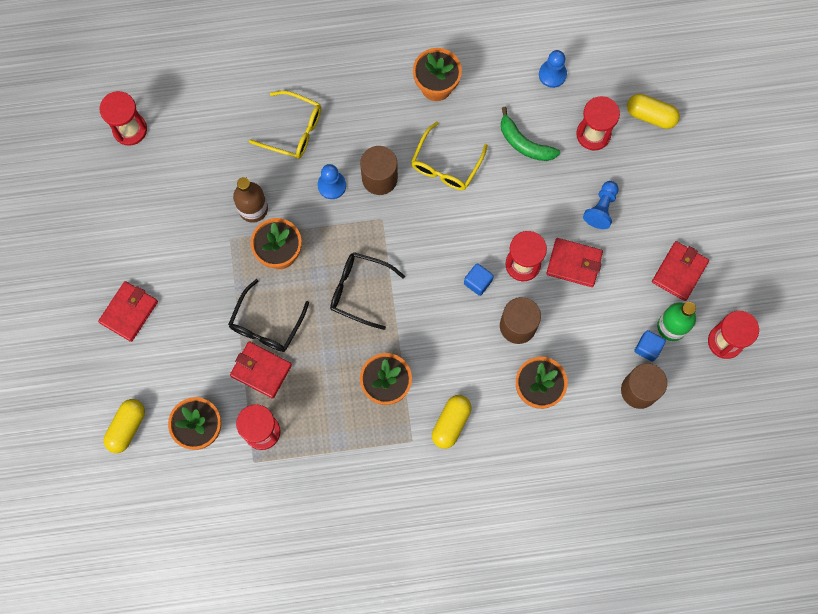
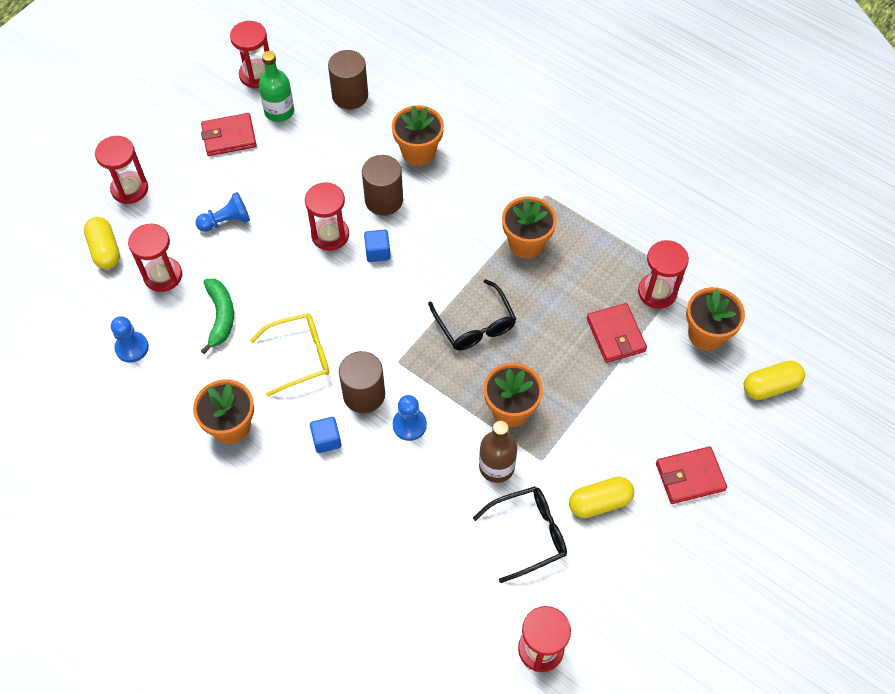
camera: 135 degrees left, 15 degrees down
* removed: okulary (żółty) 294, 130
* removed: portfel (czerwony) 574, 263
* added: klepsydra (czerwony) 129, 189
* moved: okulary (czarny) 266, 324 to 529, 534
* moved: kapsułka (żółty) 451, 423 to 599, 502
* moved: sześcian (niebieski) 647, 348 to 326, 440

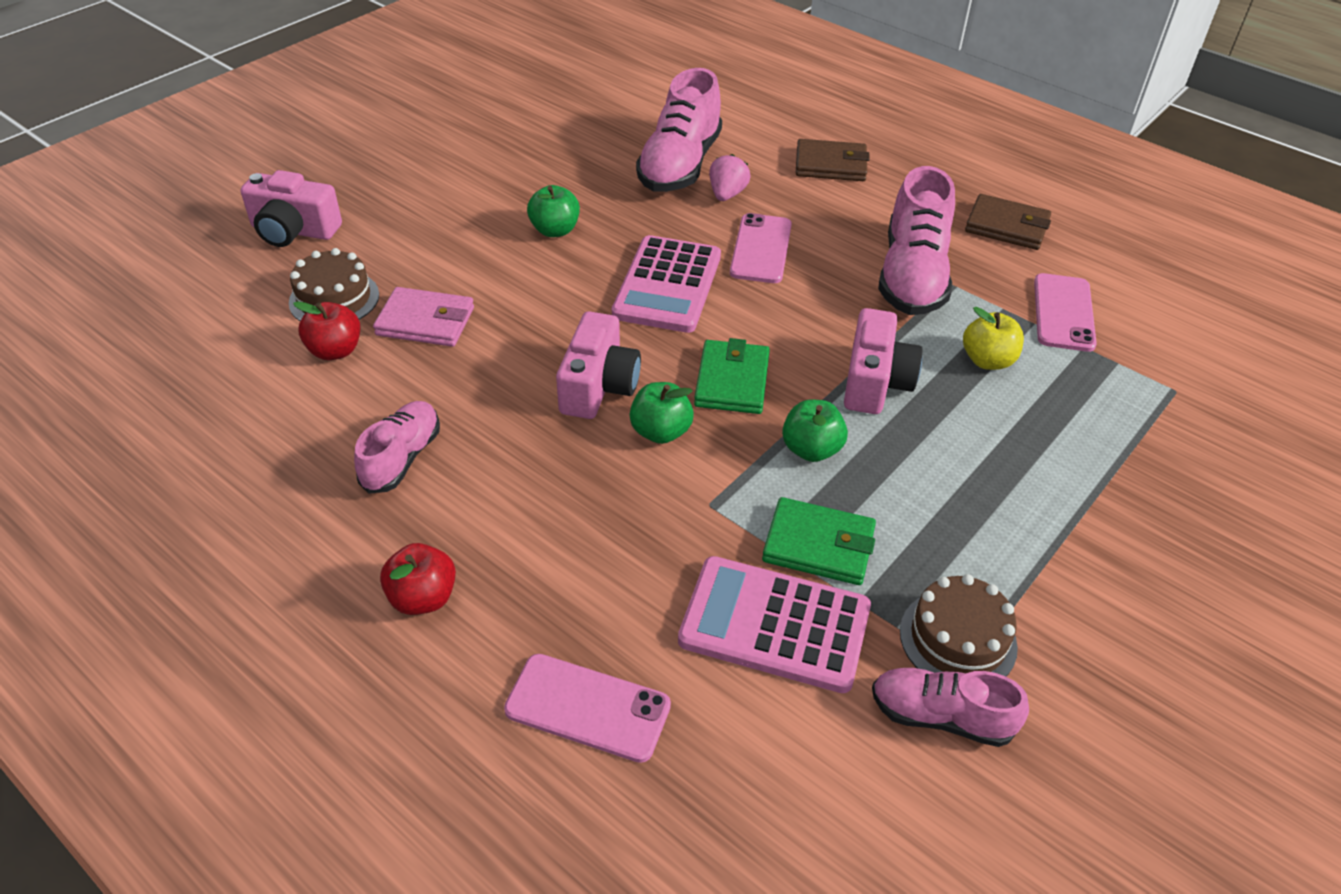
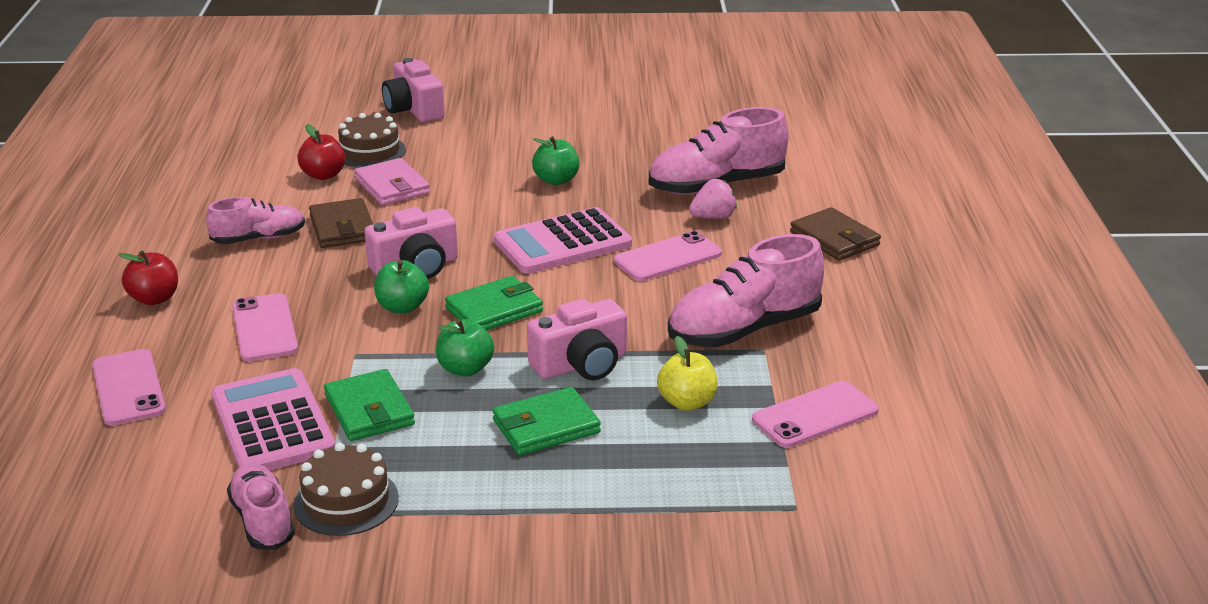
camera: 50 degrees right, 15 degrees down
* added: telefon (różowy) 264, 328
* added: portfel (zielony) 546, 426
* moved: portfel (brązowy) 1006, 226 to 342, 228

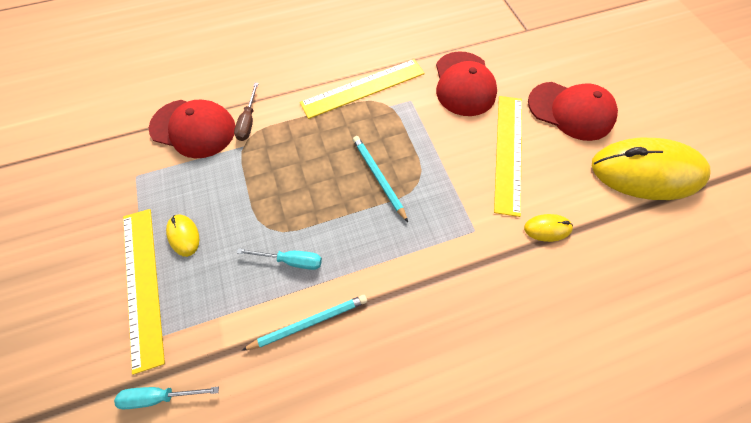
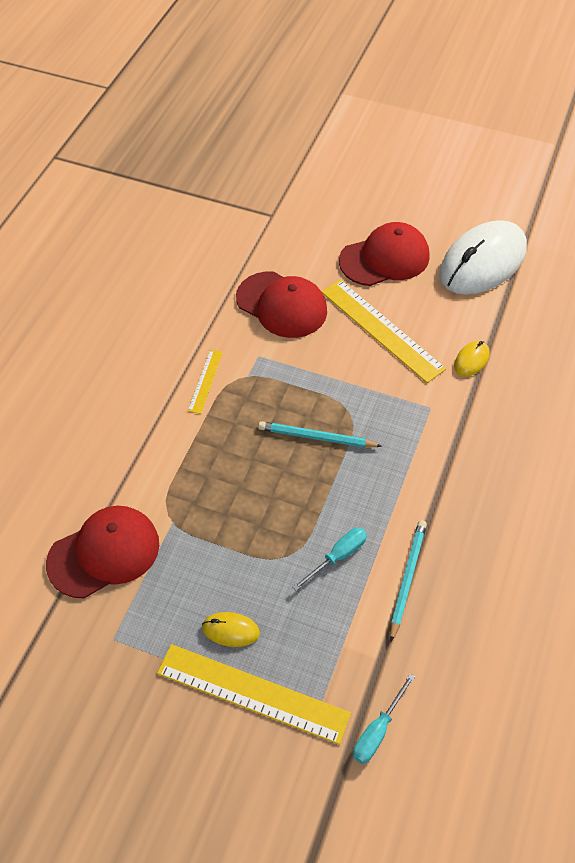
camera: 50 degrees left, 10 degrees down
* removed: śrubokręt (brązowy) 248, 121
* recoloured: myszka (żółty) 645, 172 to myszka (biały) 482, 262
* resized: linijka (żółty) 363, 88 = 205, 381 x0.50

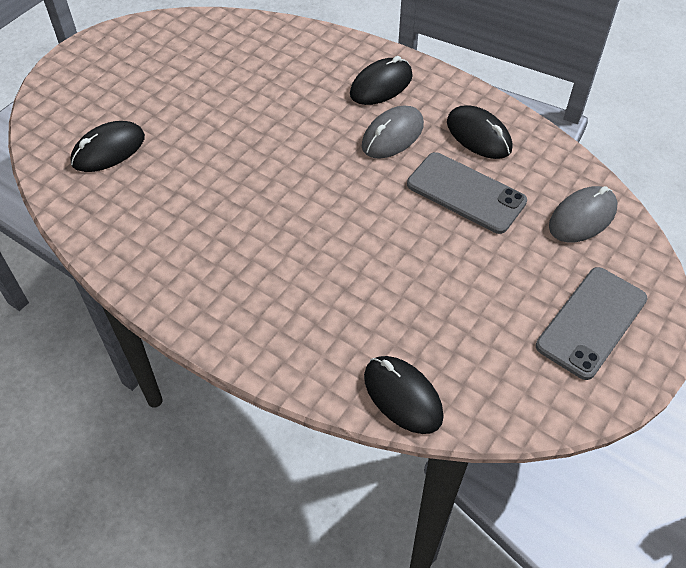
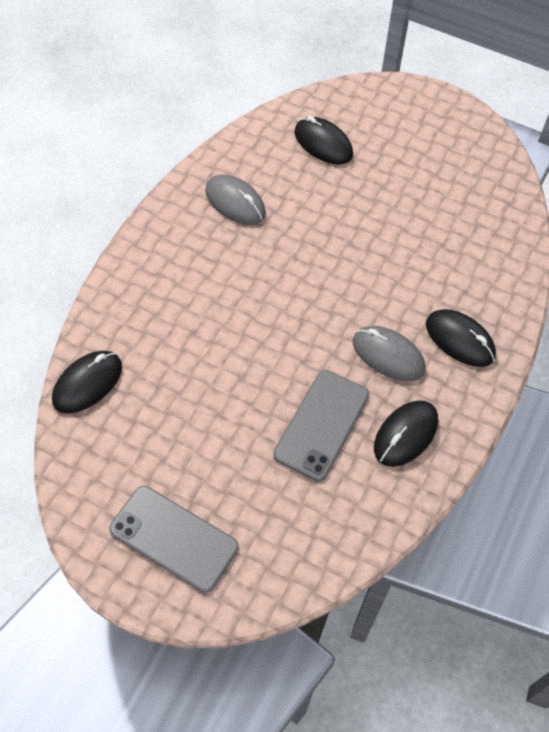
camera: 80 degrees right, 5 degrees up
* moved: myszka (szary) 582, 217 to 235, 202

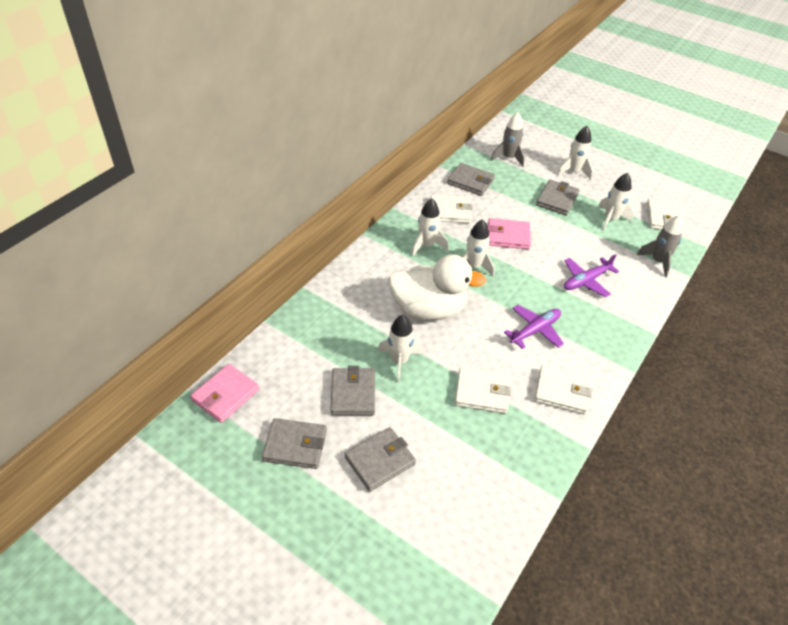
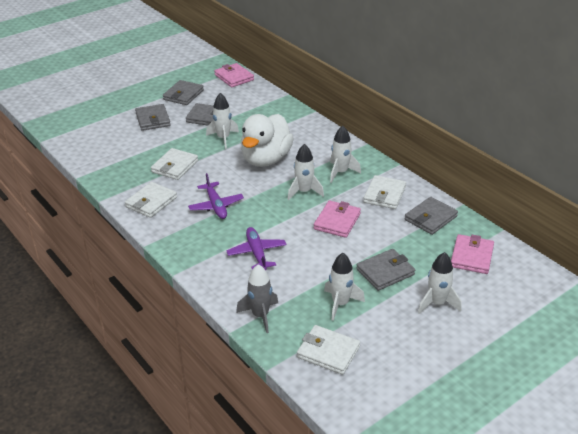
camera: 110 degrees right, 10 degrees down
* replaced: rakieta (szary) 508, 158 to portfel (różowy) 472, 256
* turned: portfel (szary) 557, 200 = 385, 272 75 degrees counterclockwise

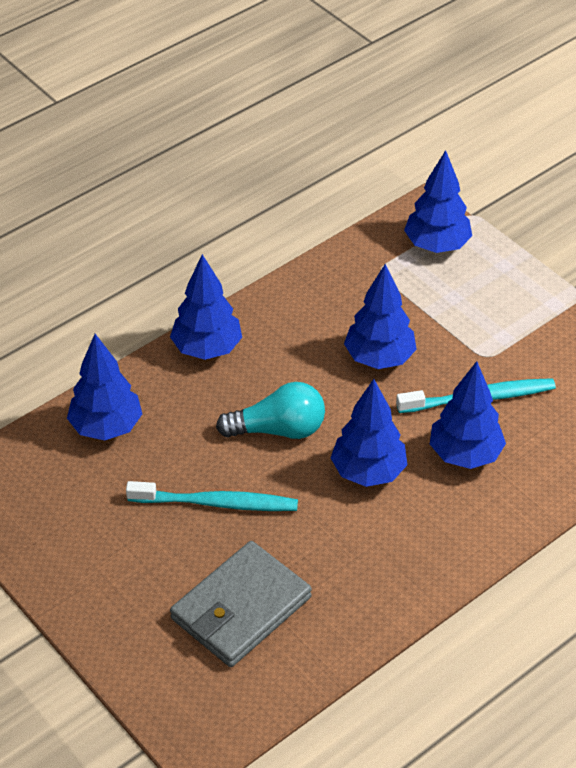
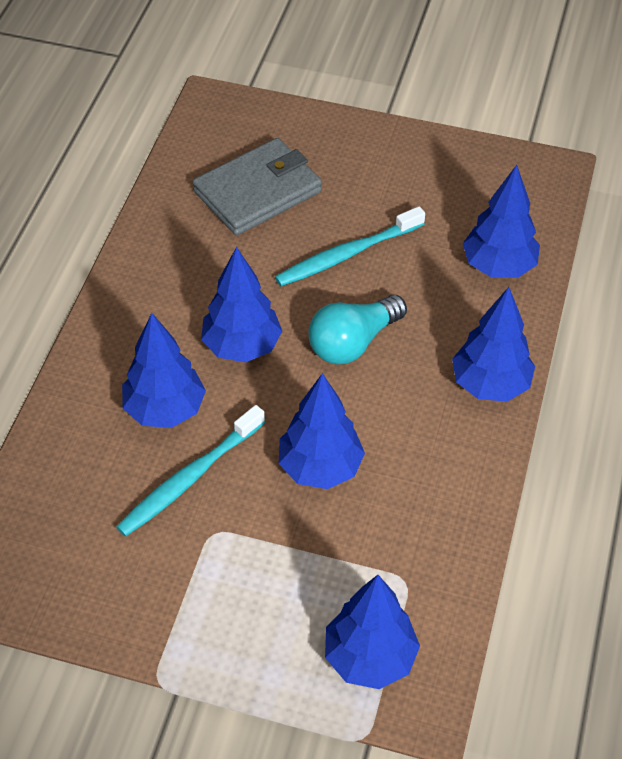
camera: 145 degrees right, 5 degrees up
* turned: portfel (szary) 241, 608 = 257, 192 45 degrees clockwise

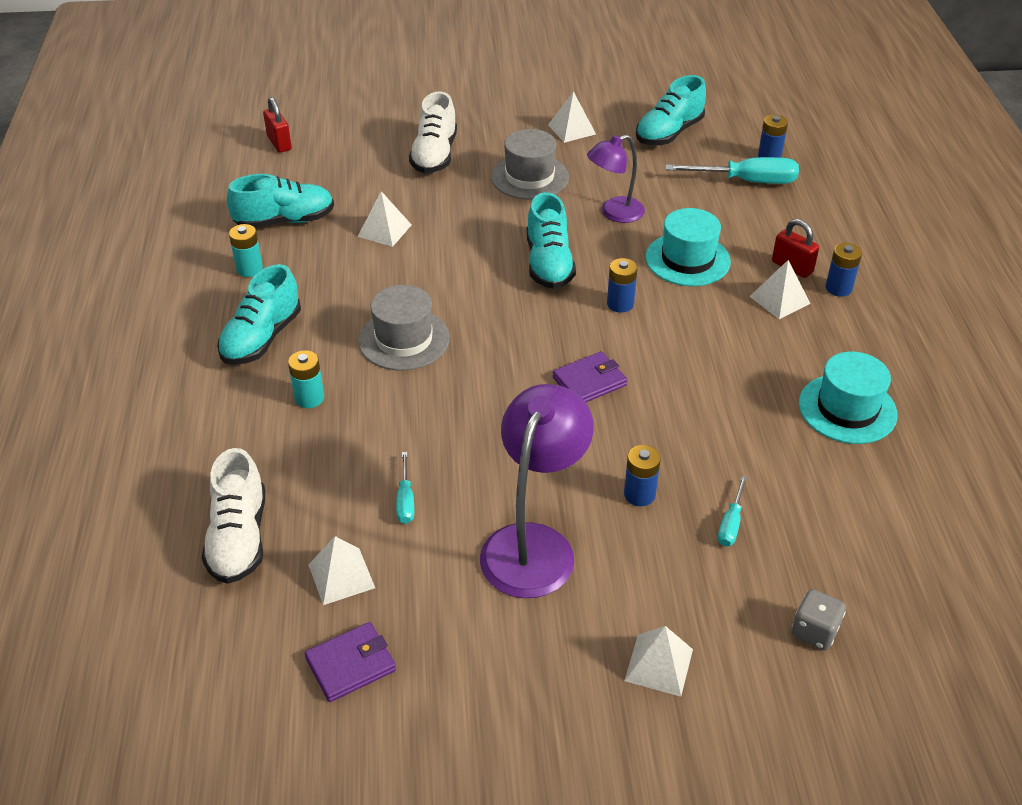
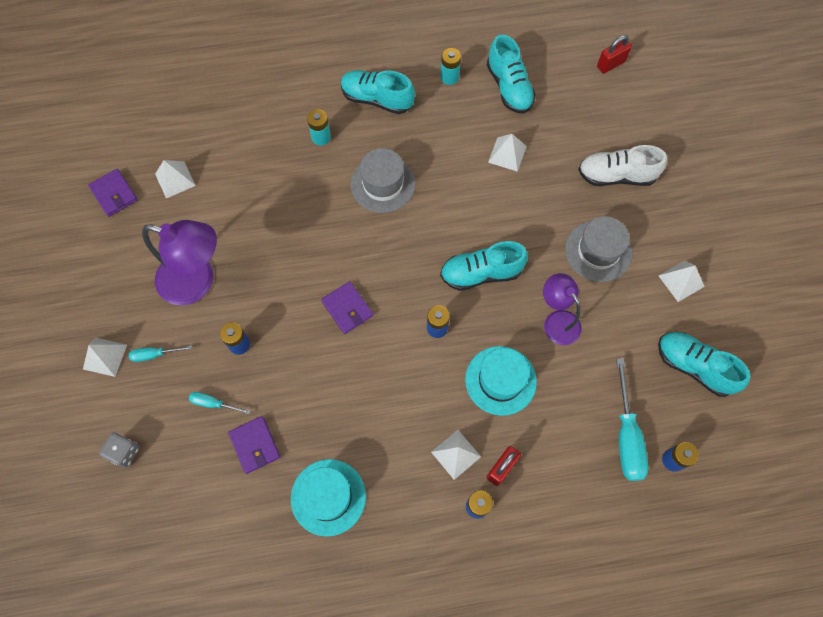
camera: 85 degrees right, 25 degrees up
* removed: but (biały) 239, 538
* added: portfel (fioletowy) 255, 445
* moved: śrubokręt (turkusowy) 405, 500 to 154, 355

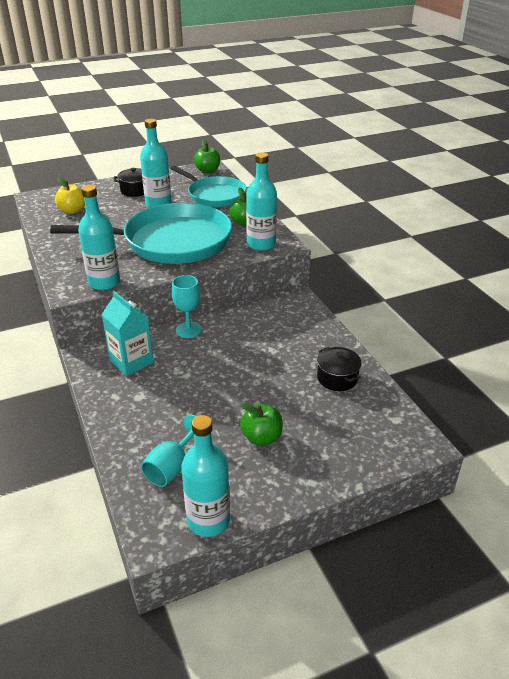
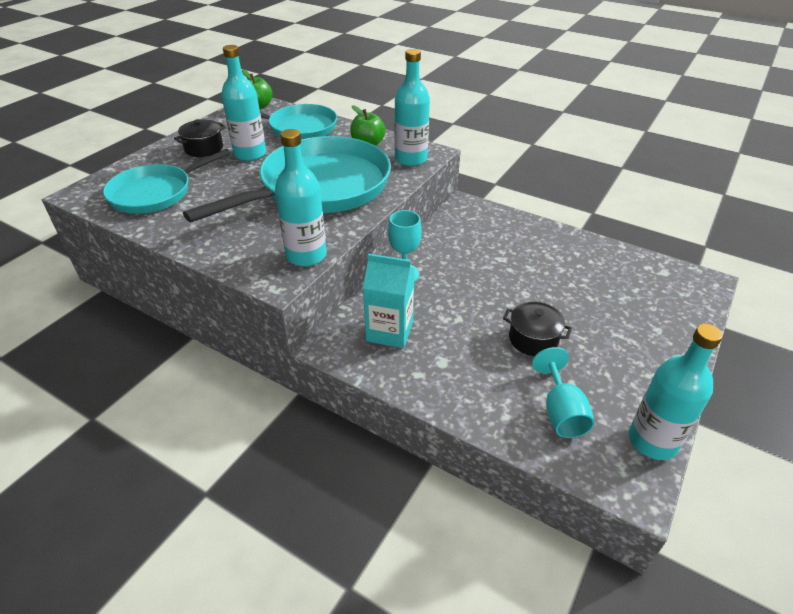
camera: 35 degrees left, 5 degrees up
* removed: jabłko (zielony) 261, 437
* moved: garnek (czarny) 337, 378 to 533, 339
* replaced: jabłko (żółty) 72, 210 to patelnia (turkusowy) 155, 193

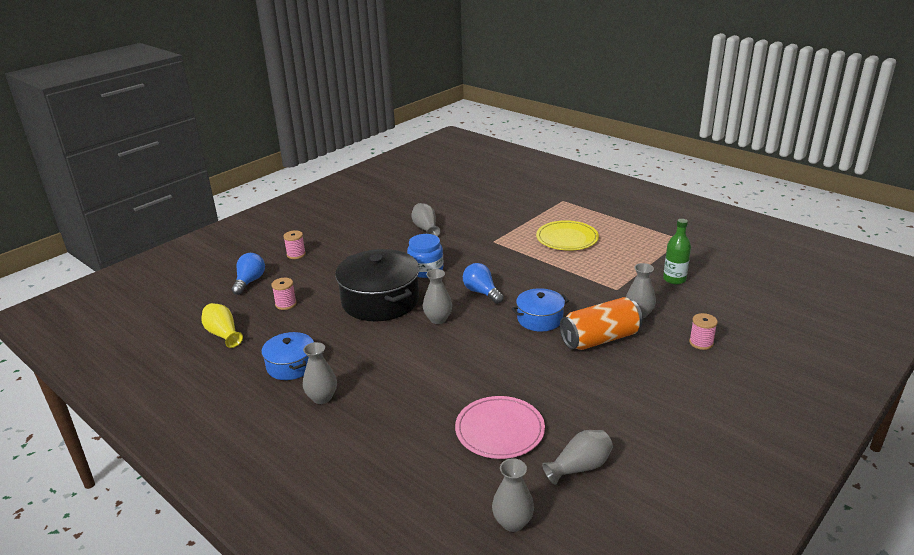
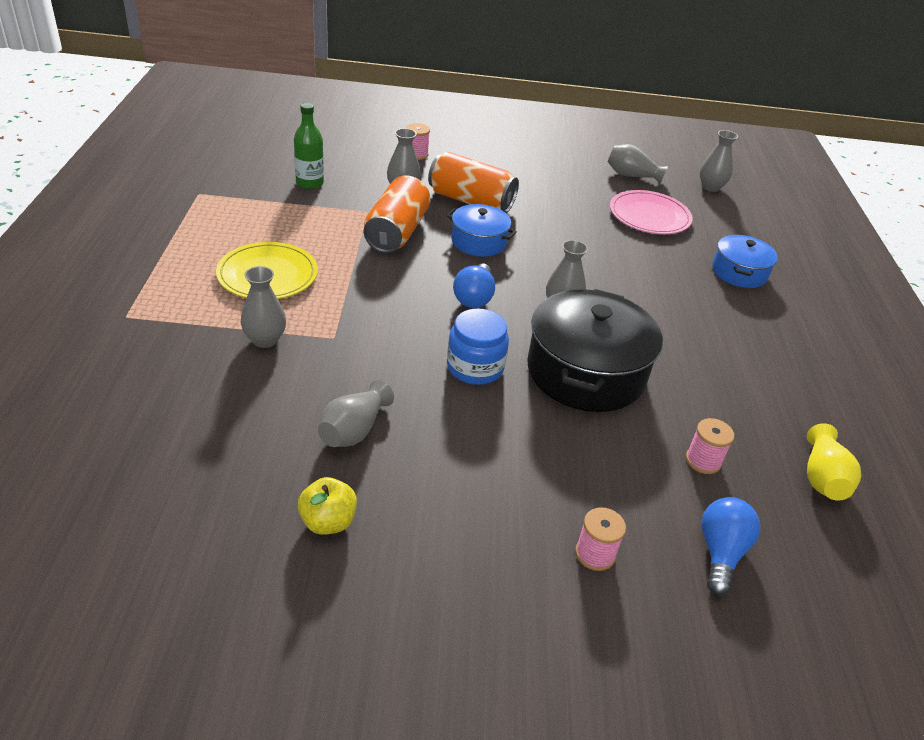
camera: 135 degrees left, 10 degrees up
* added: jabłko (żółty) 328, 522
* added: puszka (pomarańczowy) 397, 232
* moved: garnek (niebieski) 291, 365 to 739, 272
* moved: wazon (szary) 322, 398 to 265, 340
* turned: żarówka (niebieski) 250, 281 = 720, 553 135 degrees clockwise

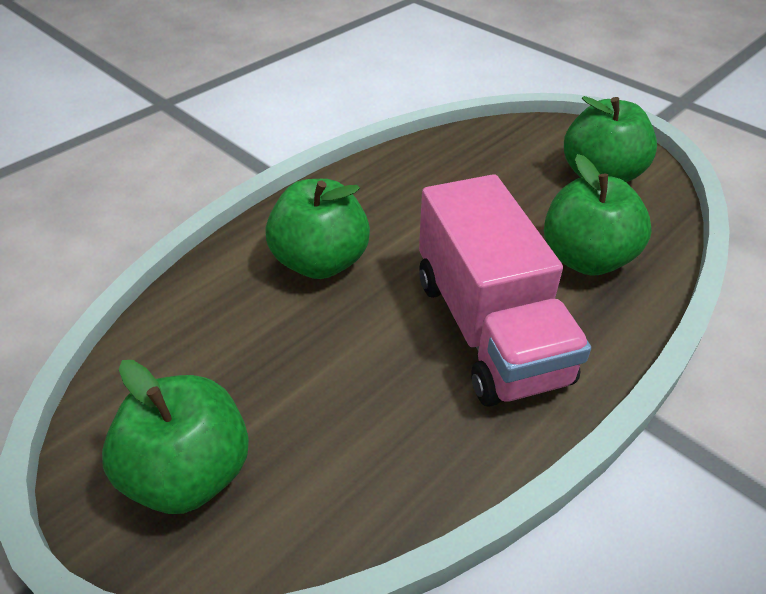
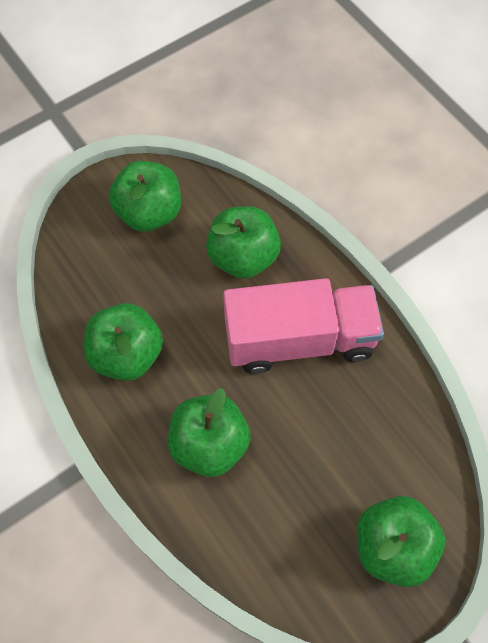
camera: 80 degrees left, 20 degrees up
* added: jabłko (zielony) 127, 354

